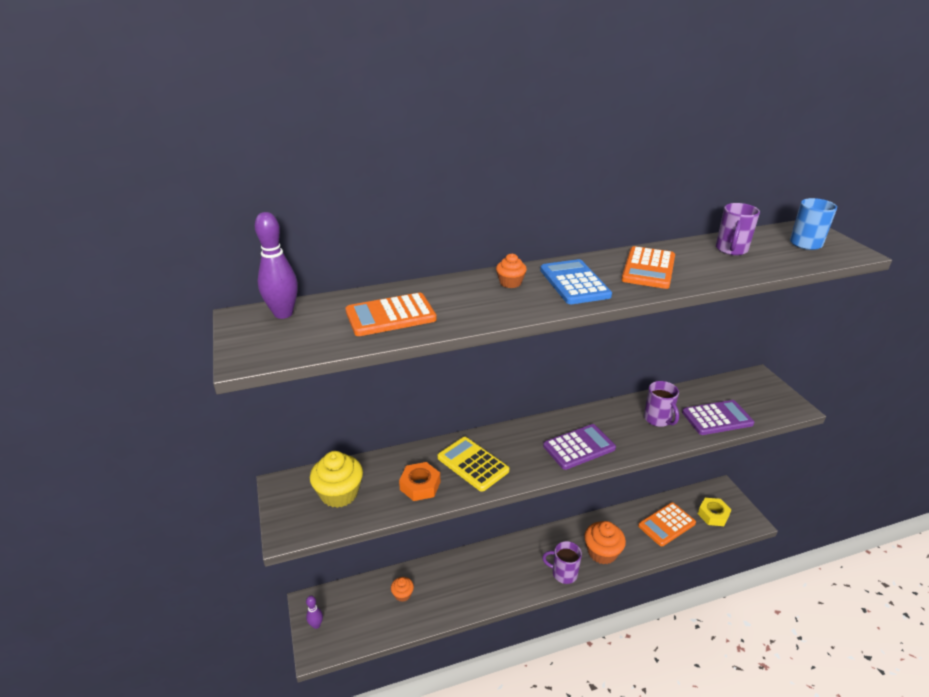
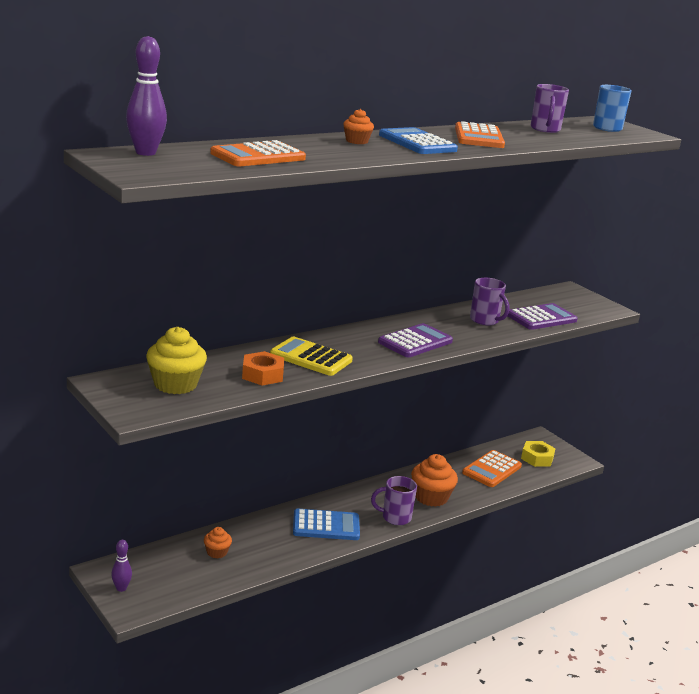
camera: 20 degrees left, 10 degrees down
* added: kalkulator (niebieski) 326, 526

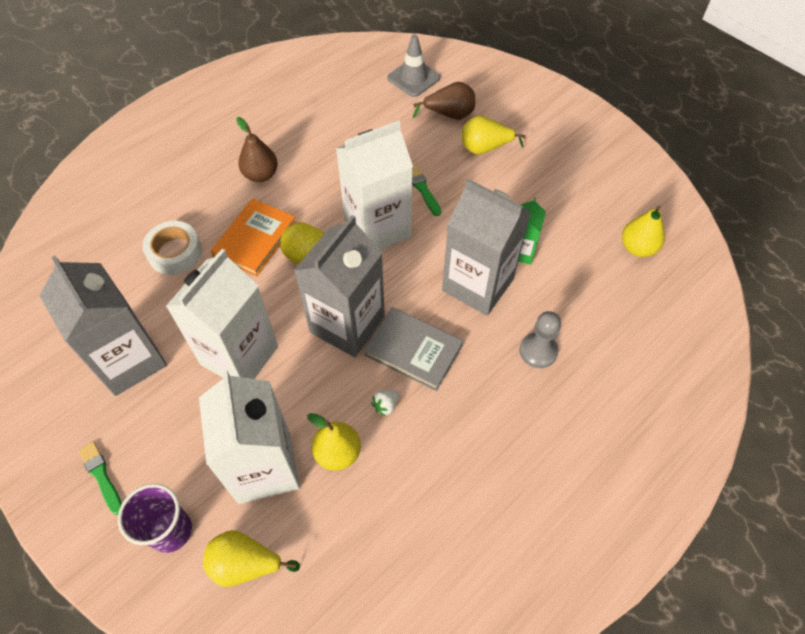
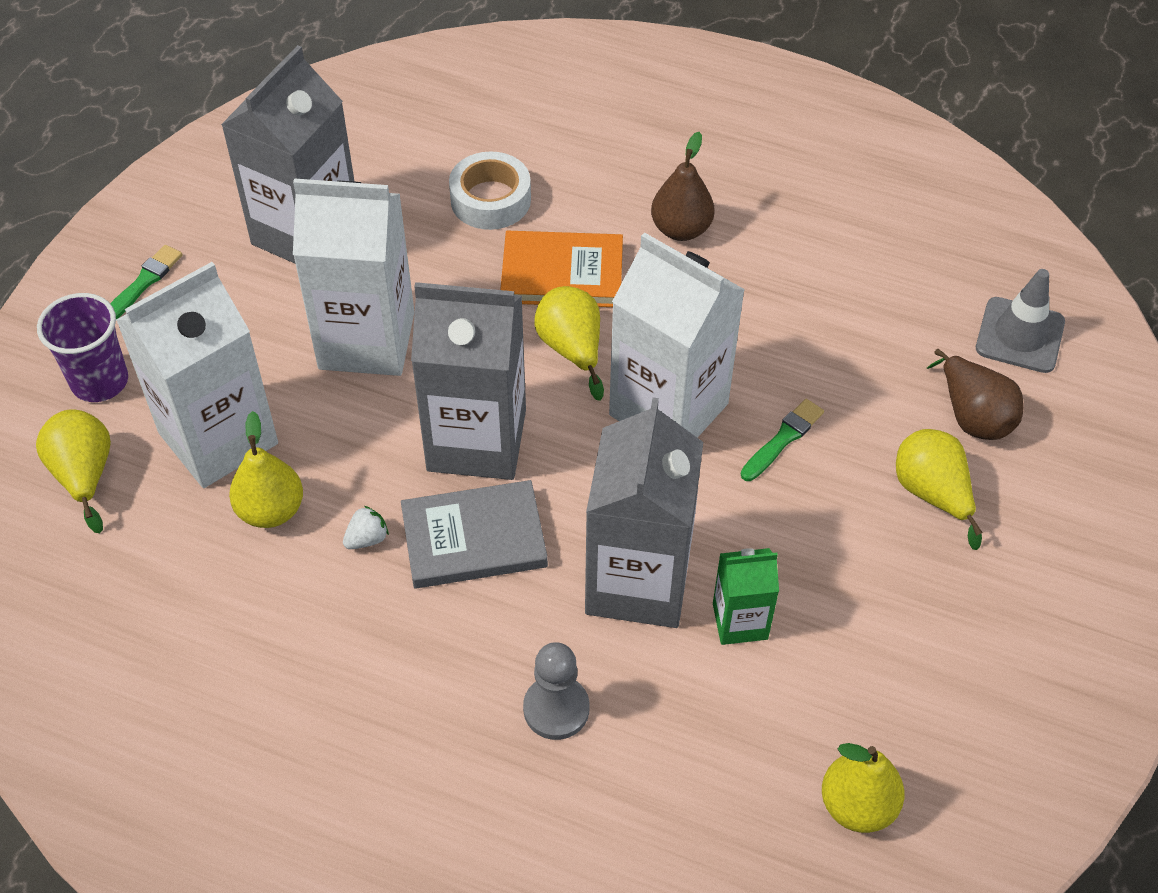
camera: 65 degrees right, 5 degrees down
* turned: książka (szary) 413, 350 = 474, 538 75 degrees clockwise
* turned: truskawka (biały) 386, 405 = 367, 539 120 degrees clockwise

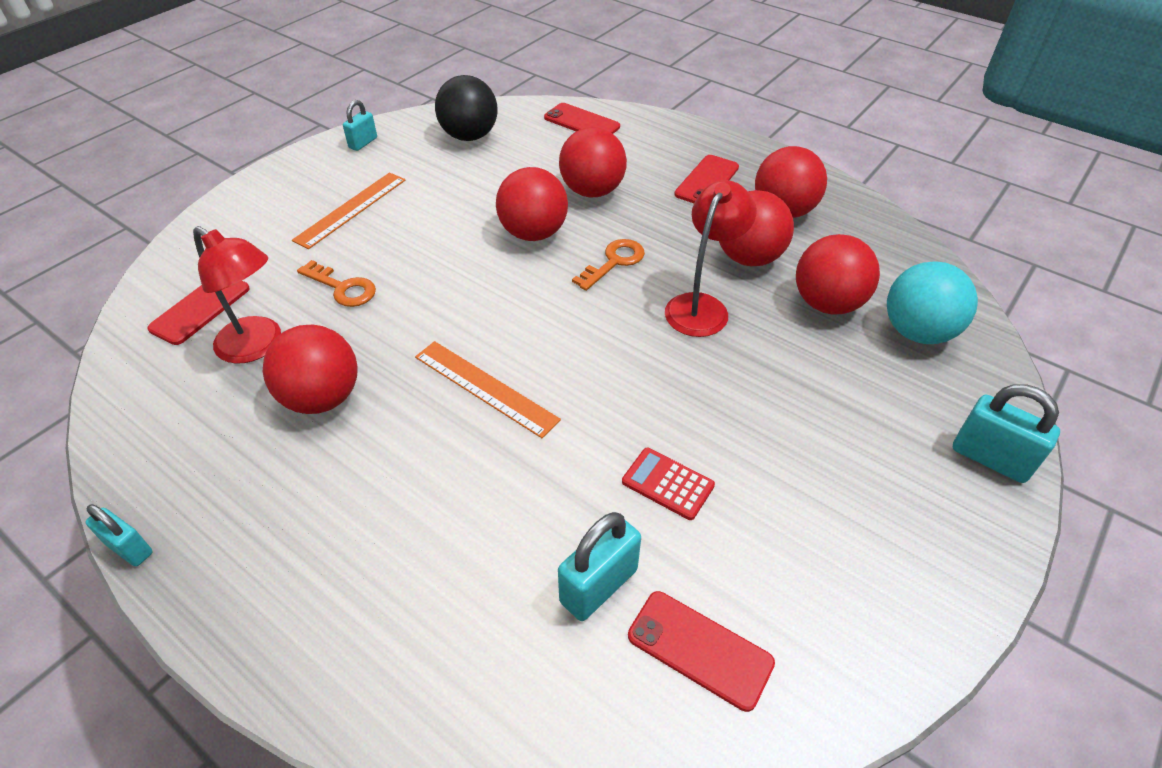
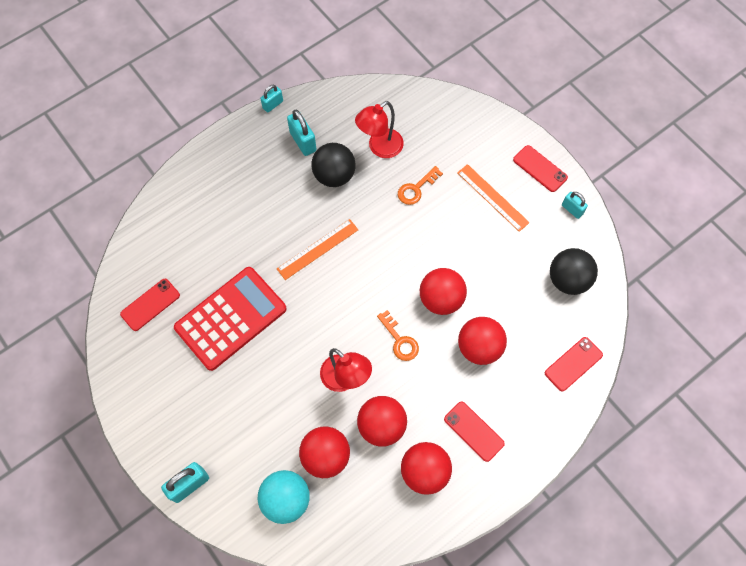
camera: 105 degrees right, 20 degrees up
* moved: telefon (czerwony) 200, 308 to 540, 168
* moved: kłódka (turkusowy) 599, 586 to 303, 142
* recoloured: piłka (czerwony) 322, 398 to piłka (czarny) 334, 175
* resized: kalkulator (czerwony) 667, 484 = 230, 318 x2.48

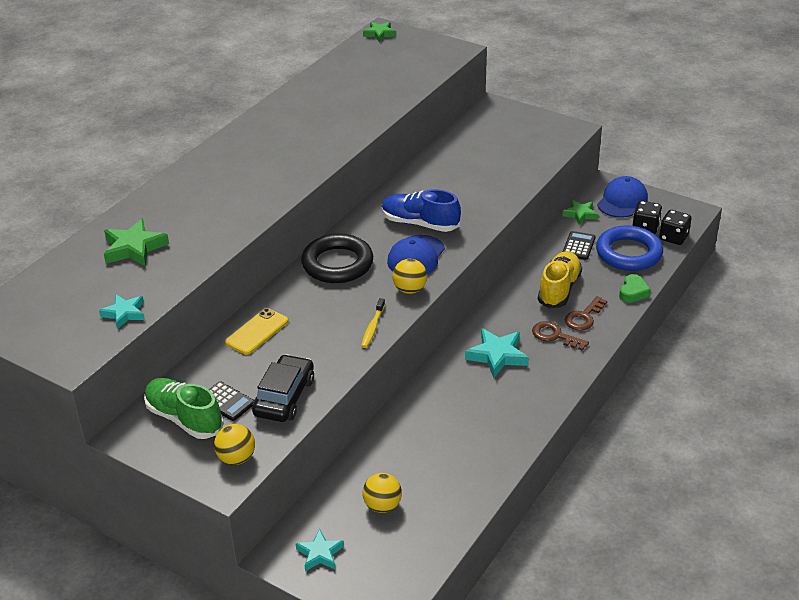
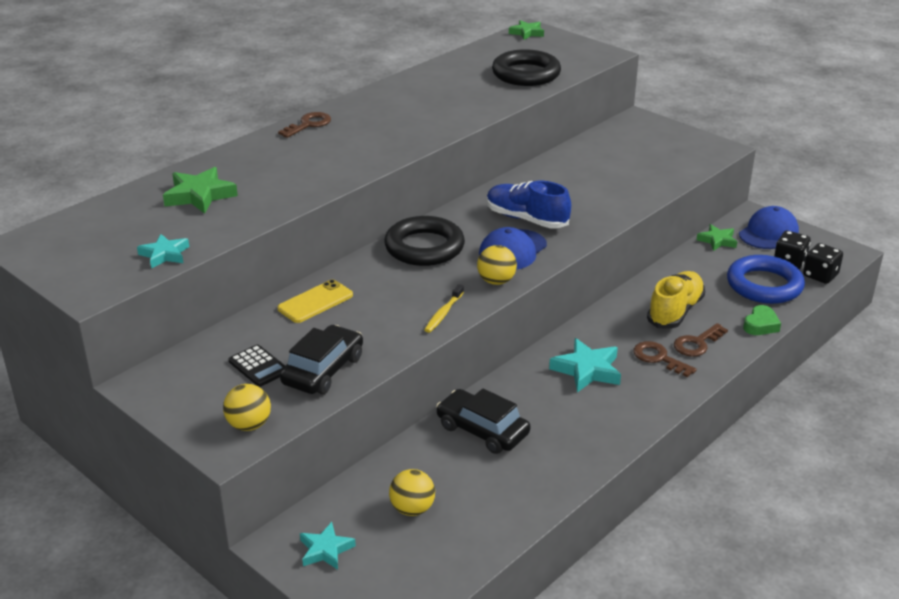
camera: 10 degrees right, 5 degrees down
* removed: but (zielony) 184, 418
* removed: kalkulator (czarny) 578, 246
* added: klucz (brązowy) 309, 124
* added: samochód (czarny) 482, 430
* added: pierścień (czarny) 526, 74

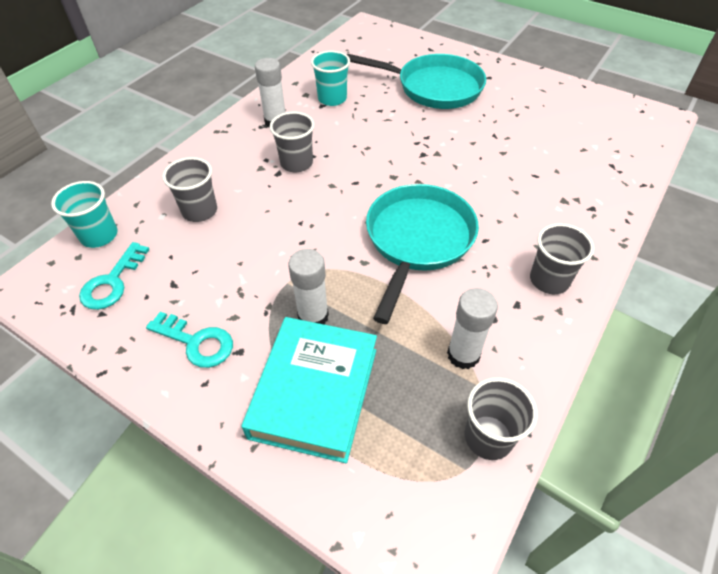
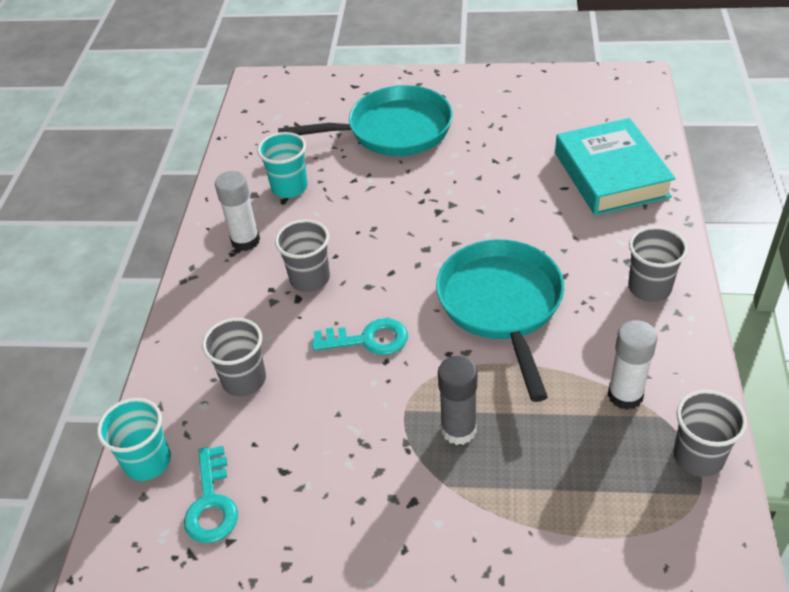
camera: 25 degrees left, 5 degrees down
* moved: klucz (turkusowy) 196, 342 to 368, 339
* moved: książka (turkusowy) 314, 392 to 611, 174
* recoloured: klej w sztyfcie (biały) 313, 316 to klej w sztyfcie (szary) 458, 430

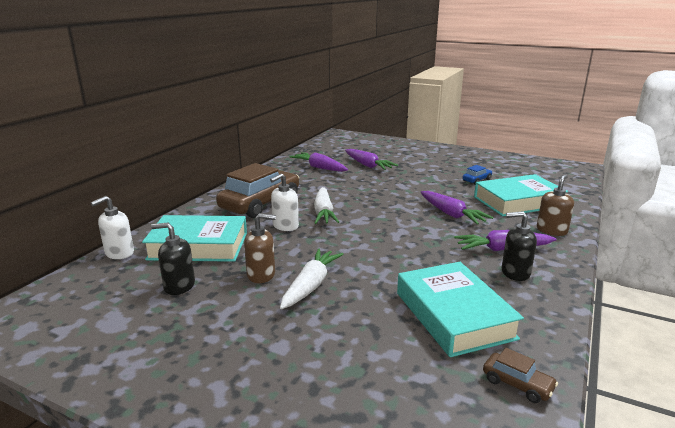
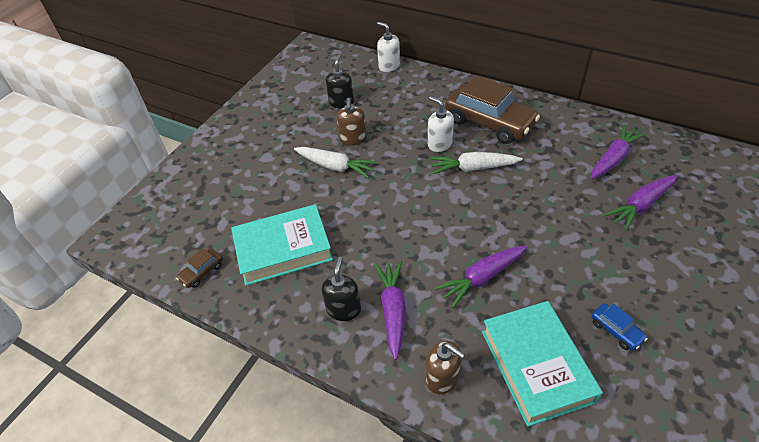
camera: 95 degrees right, 25 degrees up
* removed: książka (turkusowy) 198, 246

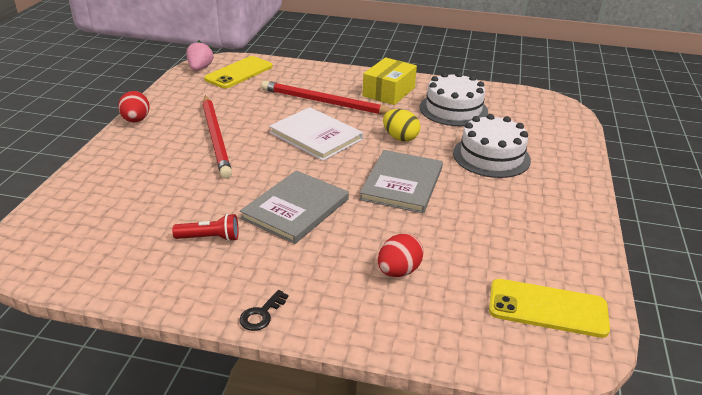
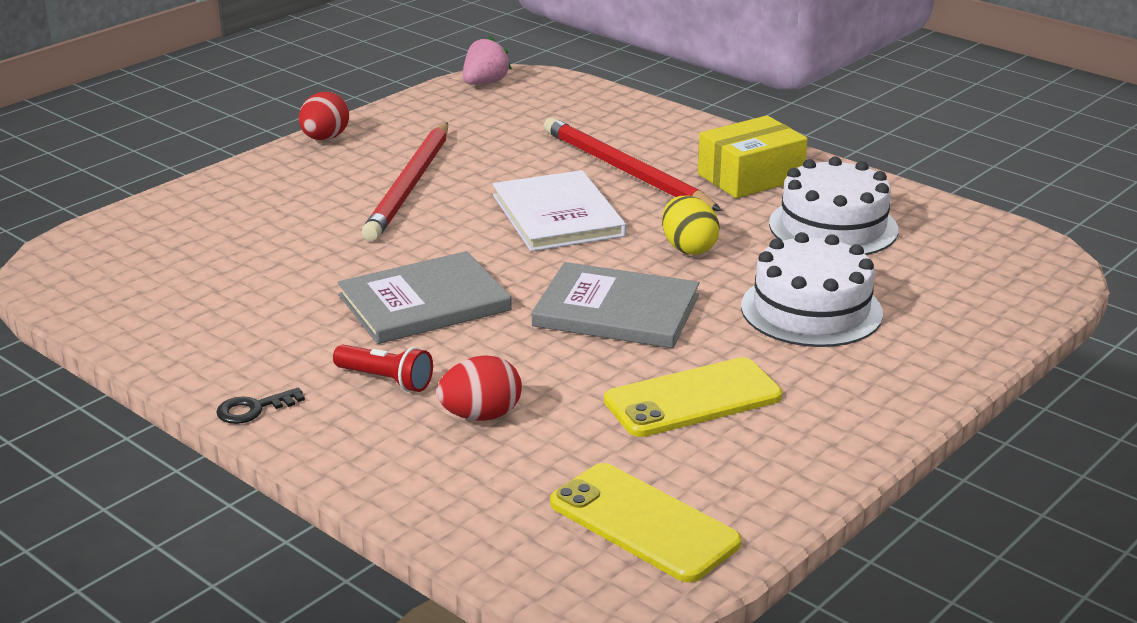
camera: 30 degrees right, 5 degrees down
* moved: latarka (czerwony) 210, 238 to 386, 380
* moved: telefon (żółty) 239, 73 to 693, 399
* turned: książka (szary) 402, 183 = 616, 311 60 degrees clockwise

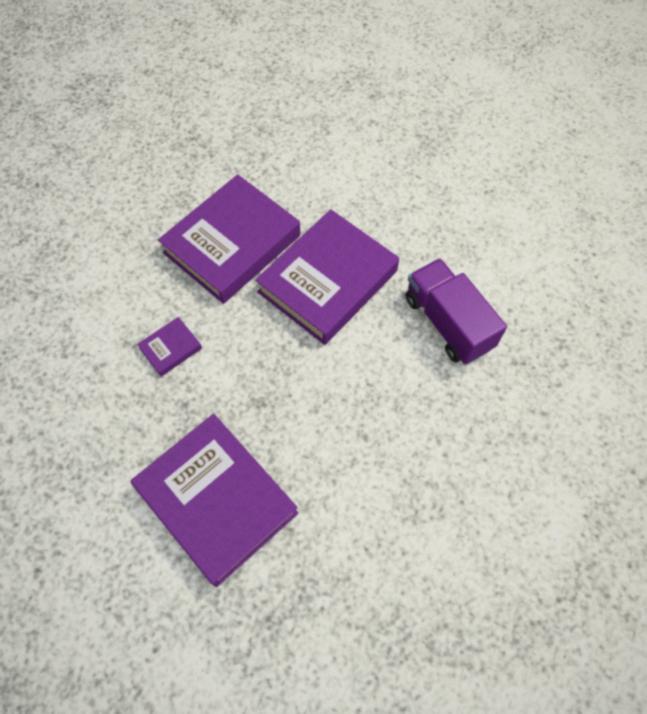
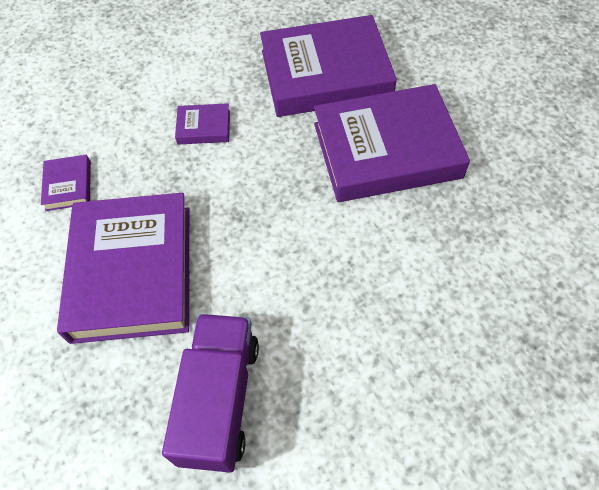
camera: 40 degrees right, 5 degrees down
* added: książka (fioletowy) 68, 185
* moved: ciężarówka (fioletowy) 448, 322 to 220, 400

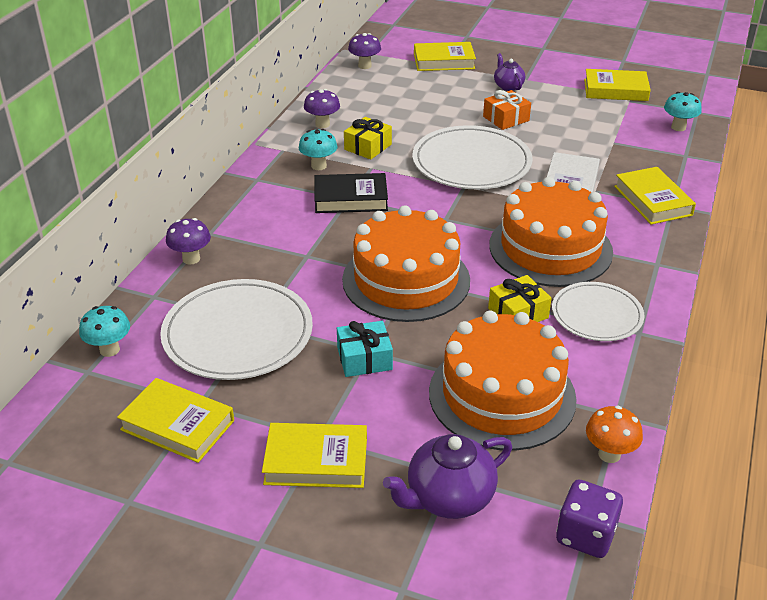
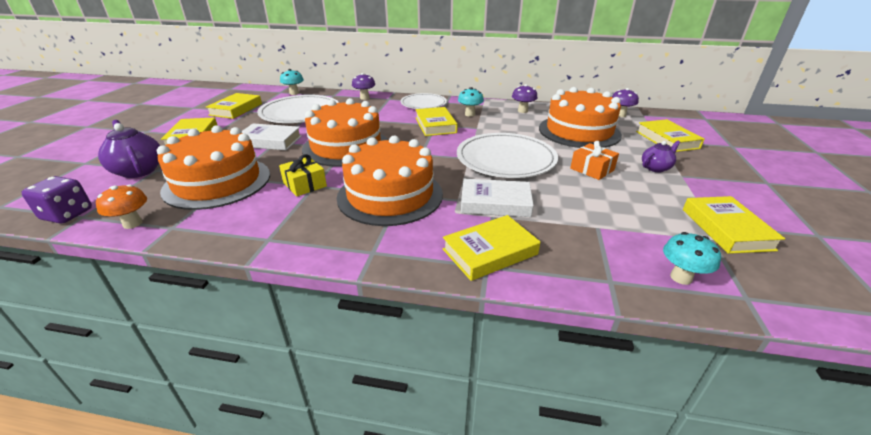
camera: 80 degrees right, 5 degrees down
* removed: prezent (żółty) 368, 147
* added: tort (pomarańczowy) 579, 131
* moved: talerz (biały) 597, 315 to 423, 103
* replaced: prezent (turkusowy) 364, 359 to książka (biały) 270, 141
* recoloured: książka (czarny) 350, 198 to książka (żółty) 435, 125

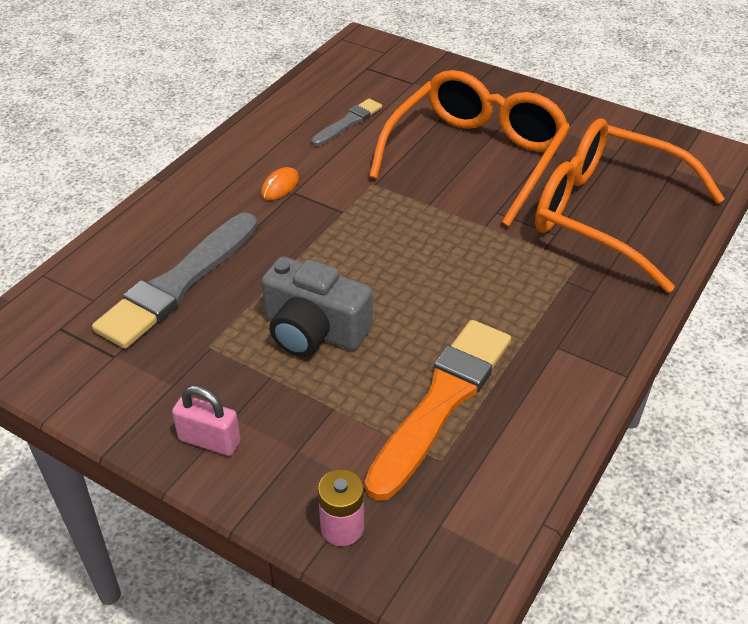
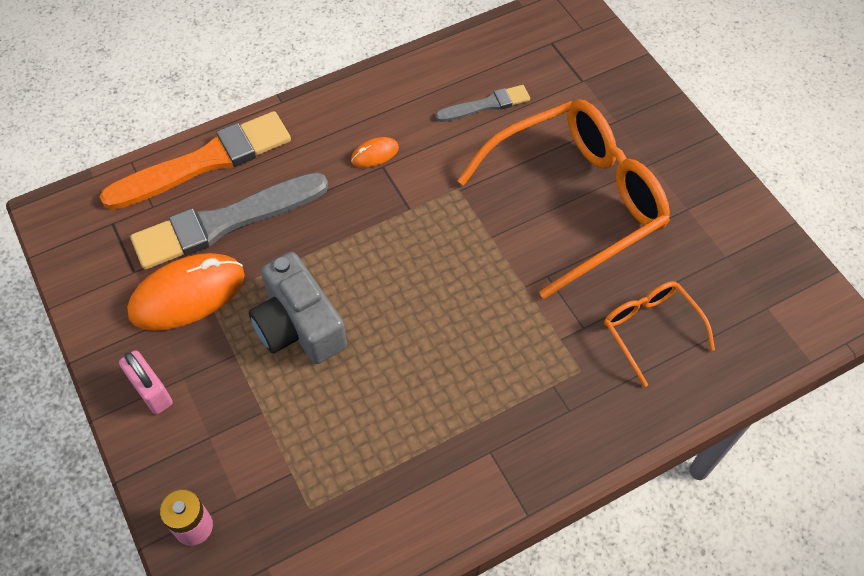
camera: 30 degrees right, 15 degrees up
* added: myszka (pomarańczowy) 187, 294
* moved: pędzel (pomarańczowy) 441, 402 to 204, 162
* resized: okulary (pomarańczowy) 606, 214 = 650, 329 x0.49

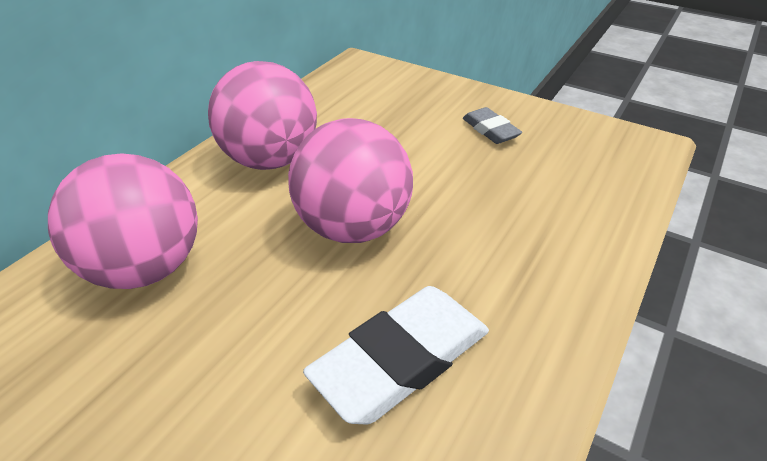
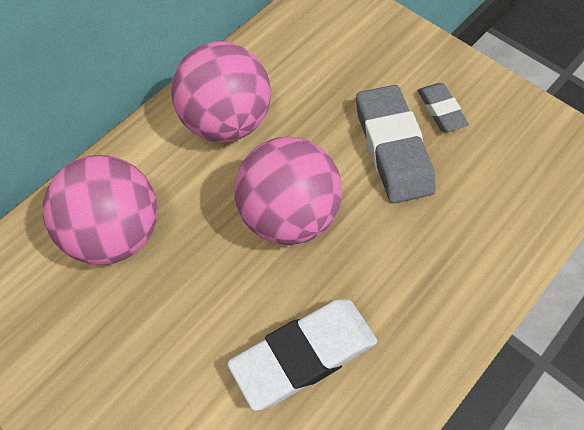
camera: 10 degrees right, 20 degrees up
* added: gumka do mazania (szary) 393, 148

